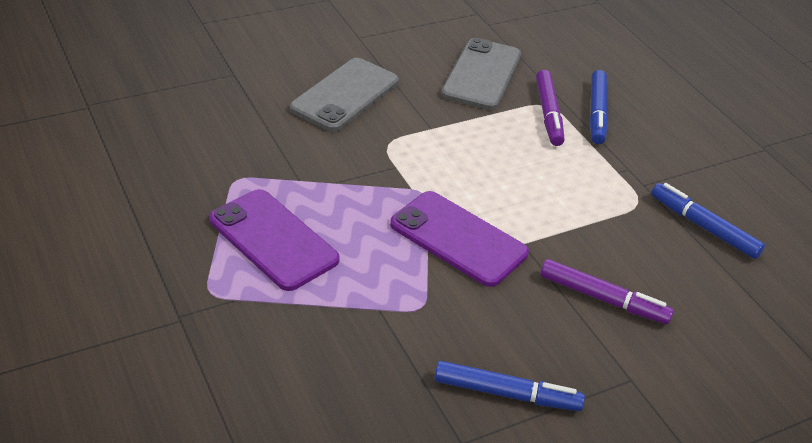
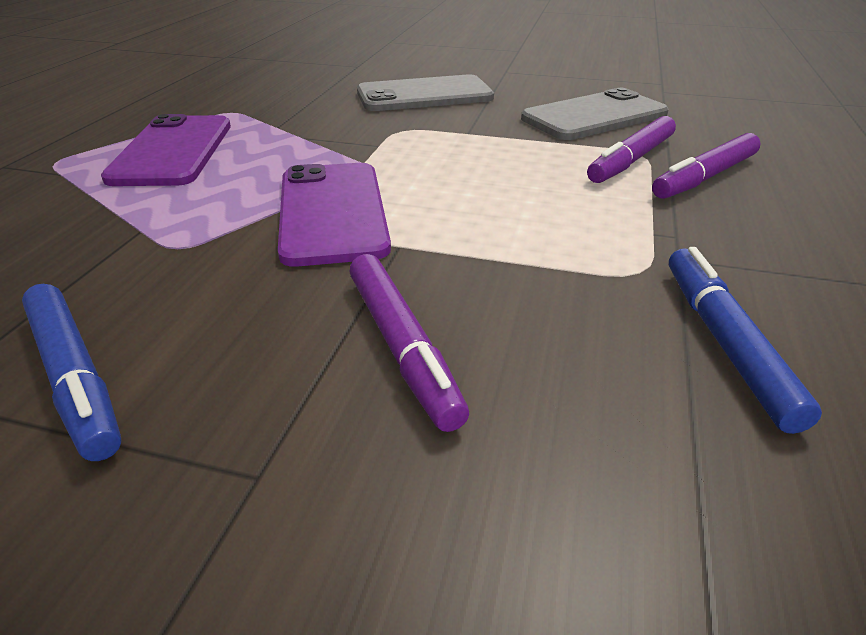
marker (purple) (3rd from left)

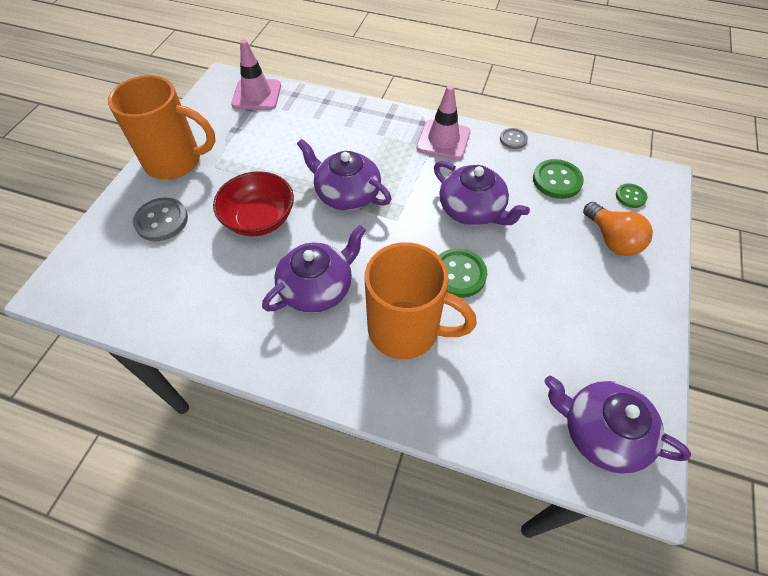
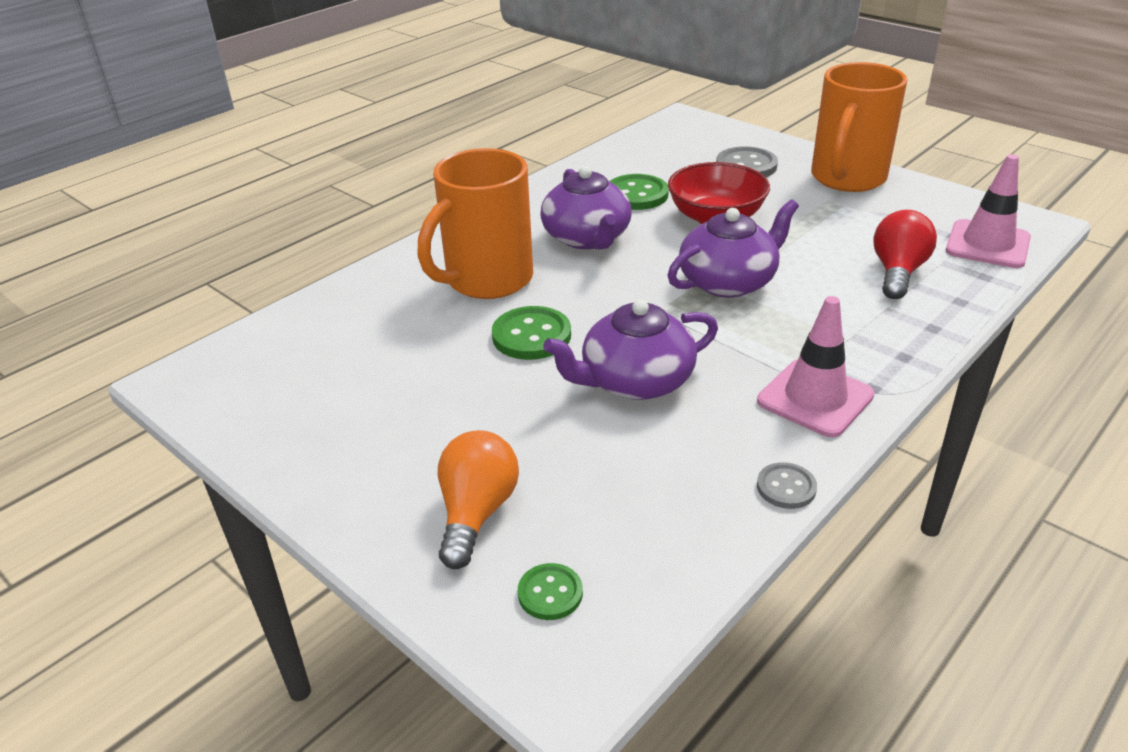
teapot (purple) (4th from left in the first image)
light bulb (red)
button (green) (3rd from left)
light bulb (orange)

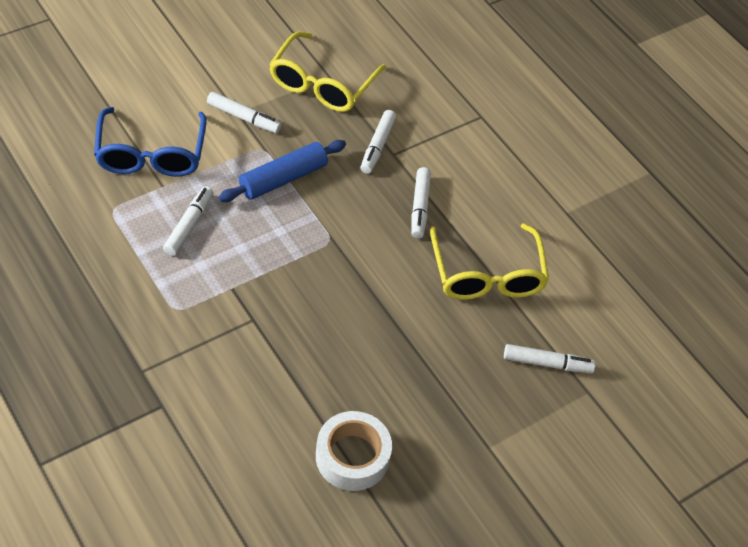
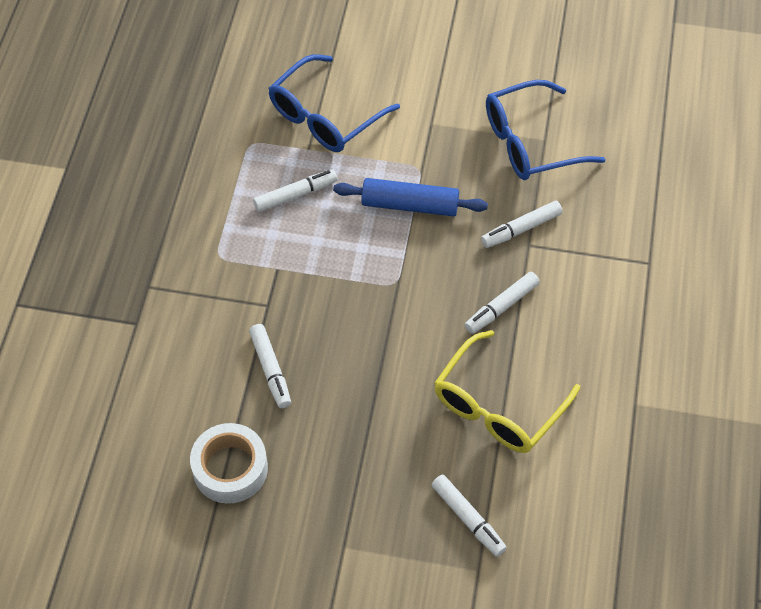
marker (white) (1st from left)
glasses (blue) (2nd from left)

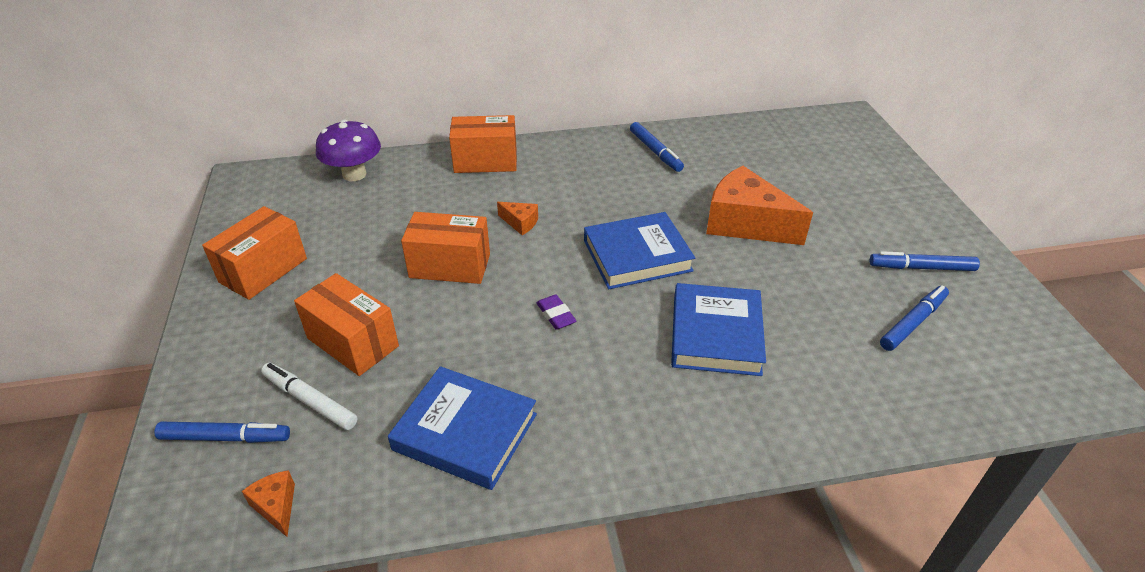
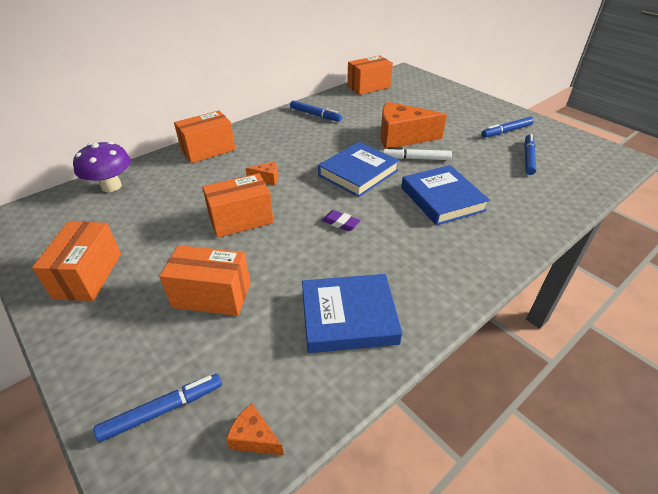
box (orange) (5th from left)
marker (white)

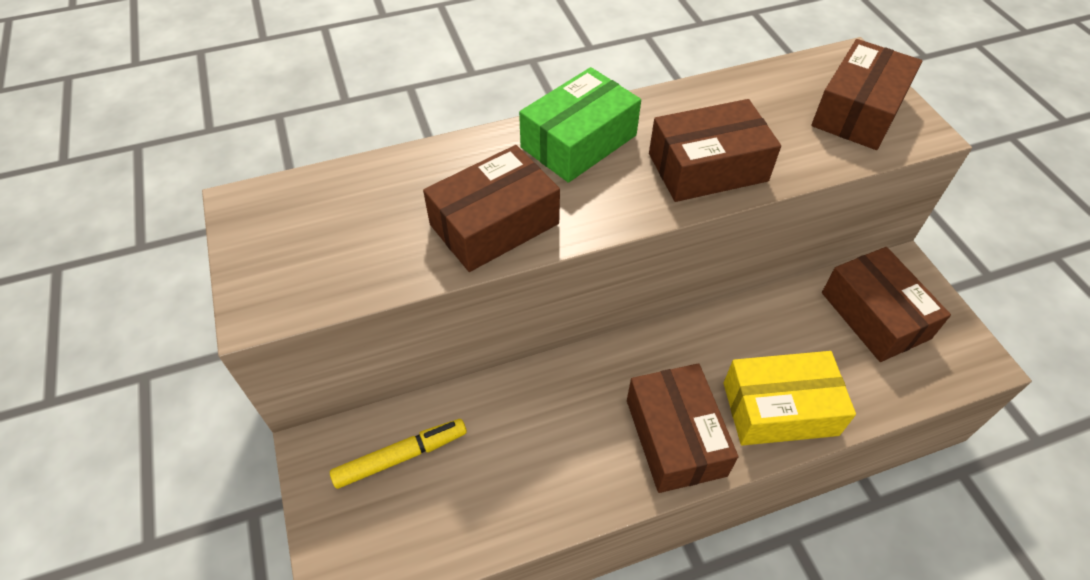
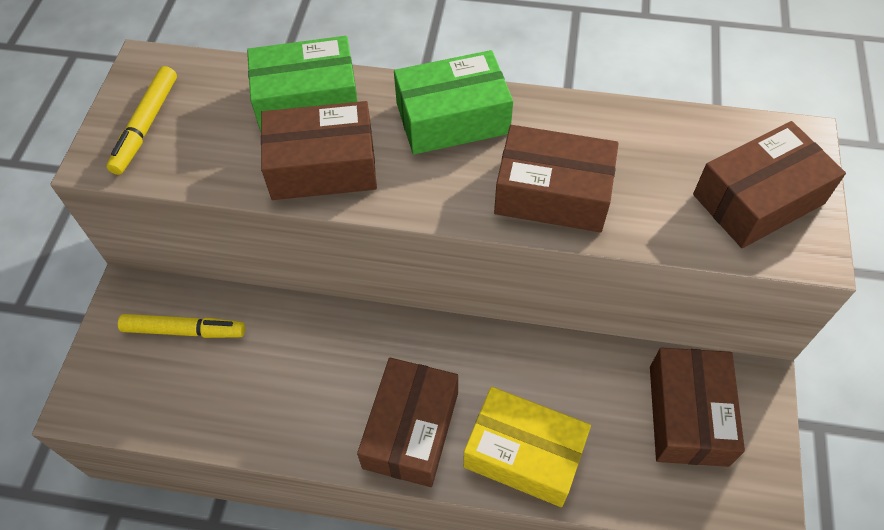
marker (yellow) (1st from left)
box (green) (1st from left)

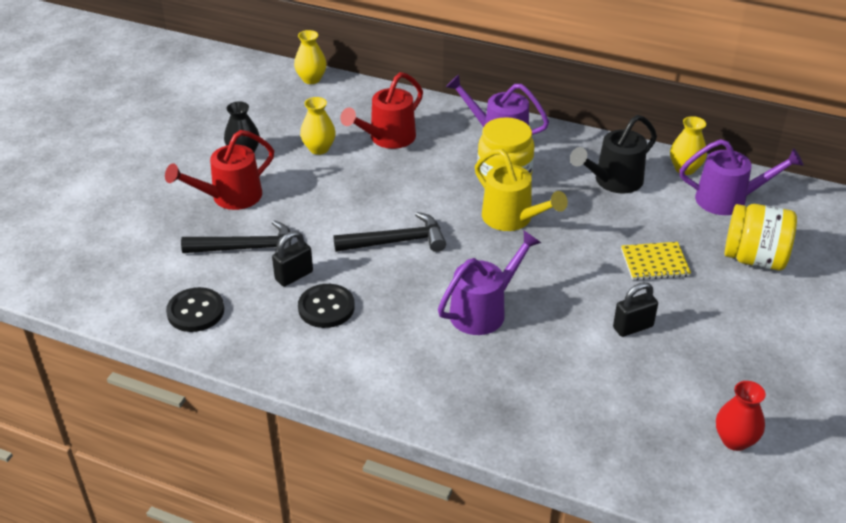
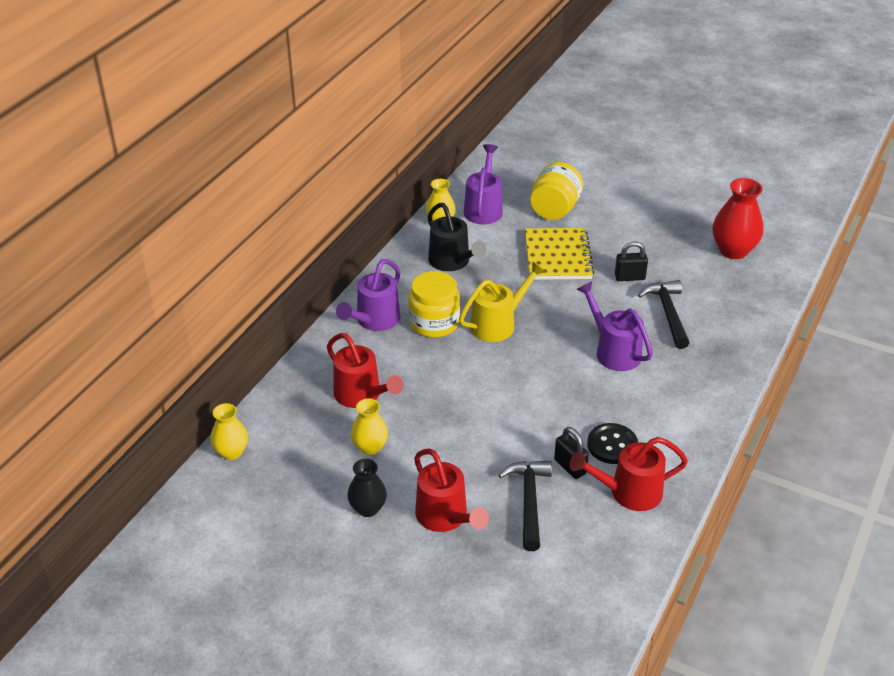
button (black) (1st from left in the first image)
watering can (red) (3rd from left)
hammer (black) (2nd from left)
padlock (black) (2nd from left)
notebook (yellow)
vase (red)

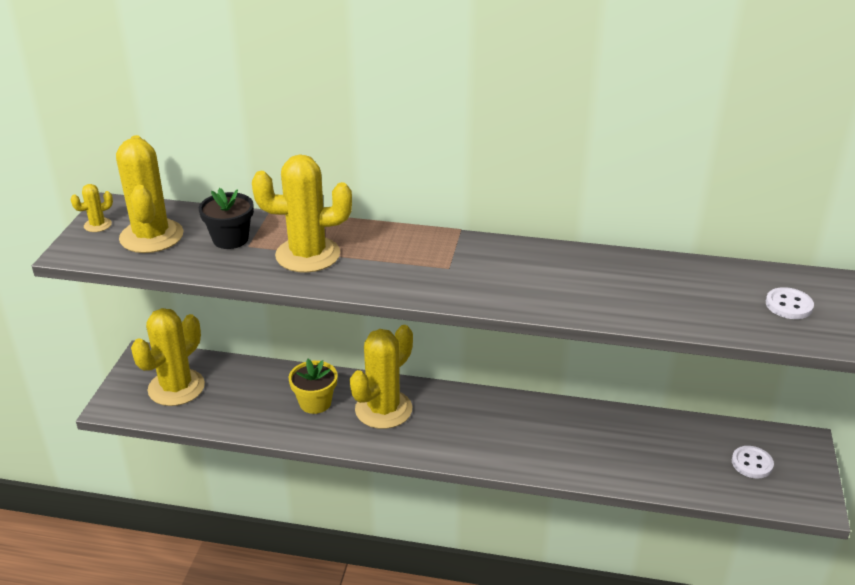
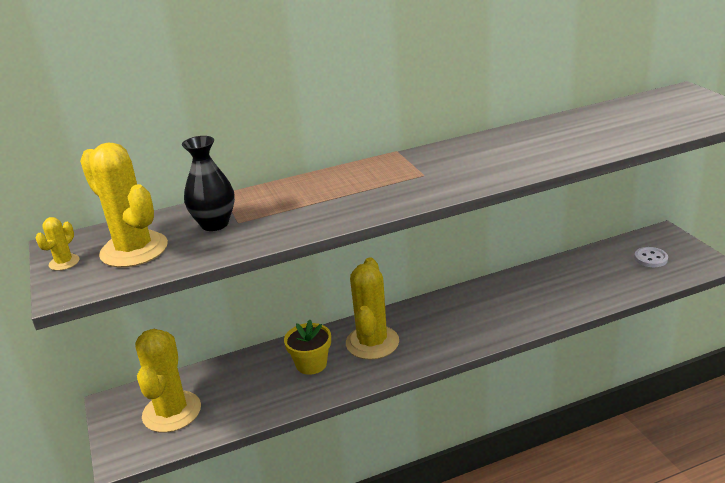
cactus (yellow) (4th from left in the first image)
button (white) (2nd from left in the first image)
vase (black)

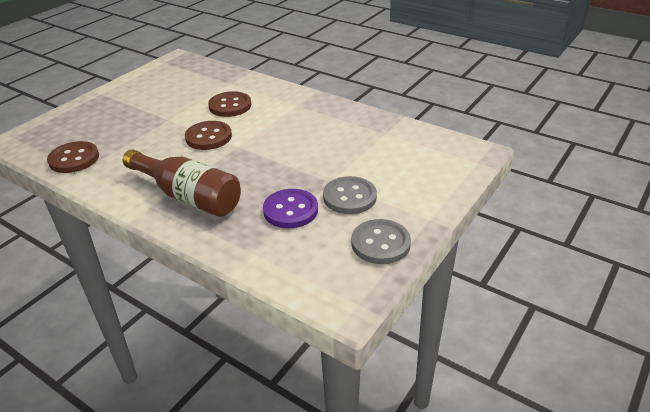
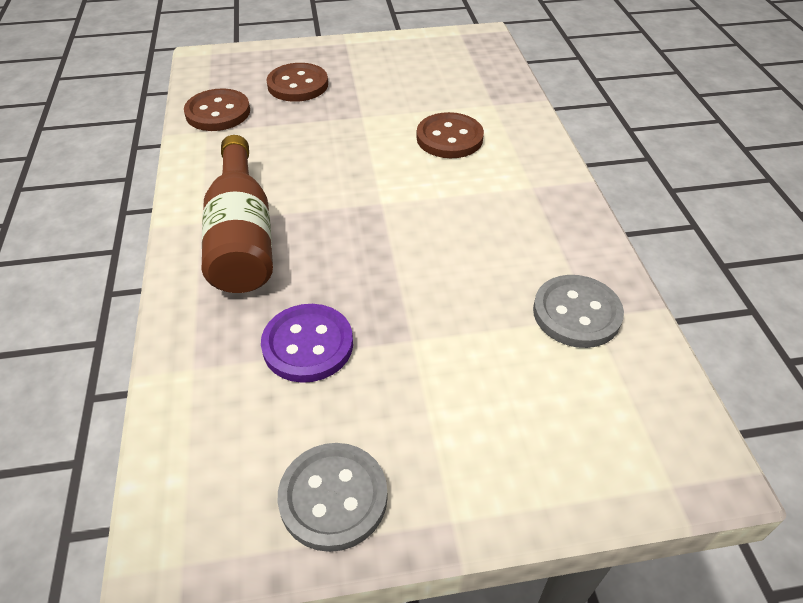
button (brown) (2nd from left)
button (grey) (2nd from left)

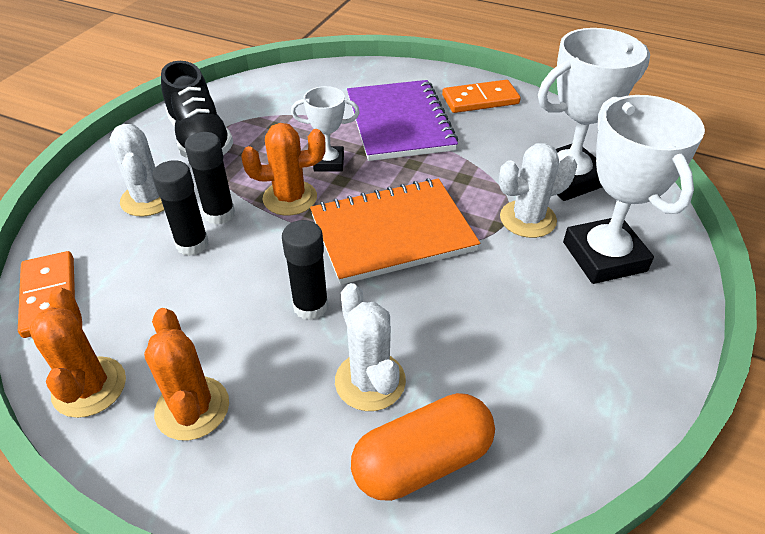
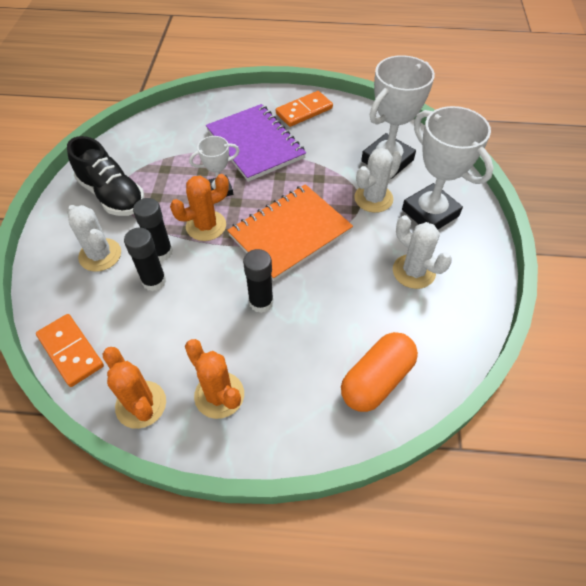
cactus (white) (3rd from left)

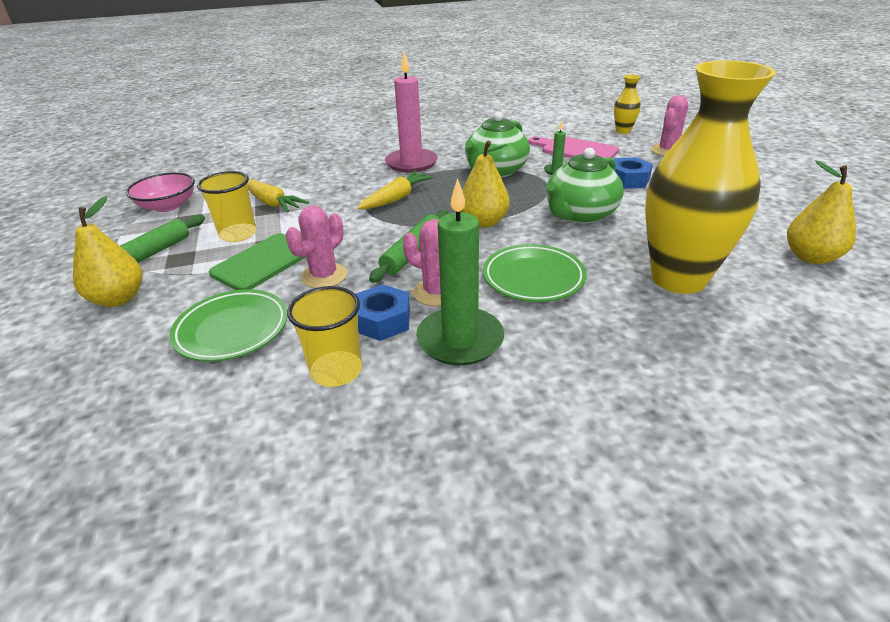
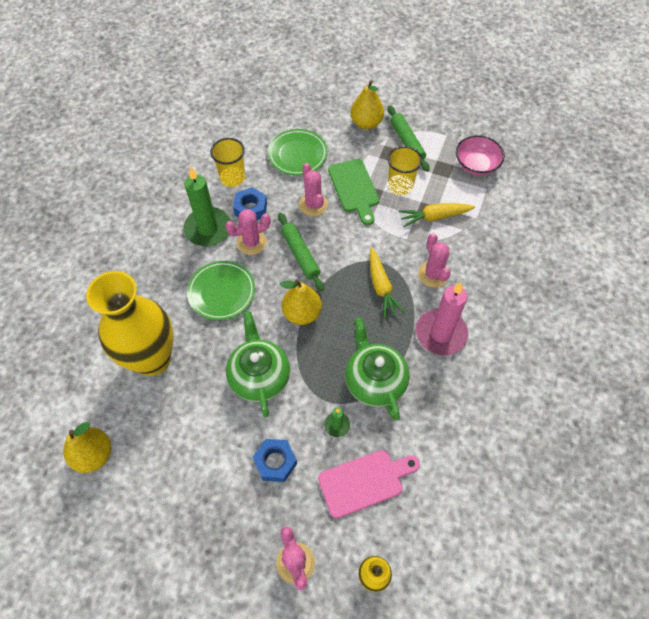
cactus (pink) (4th from left)

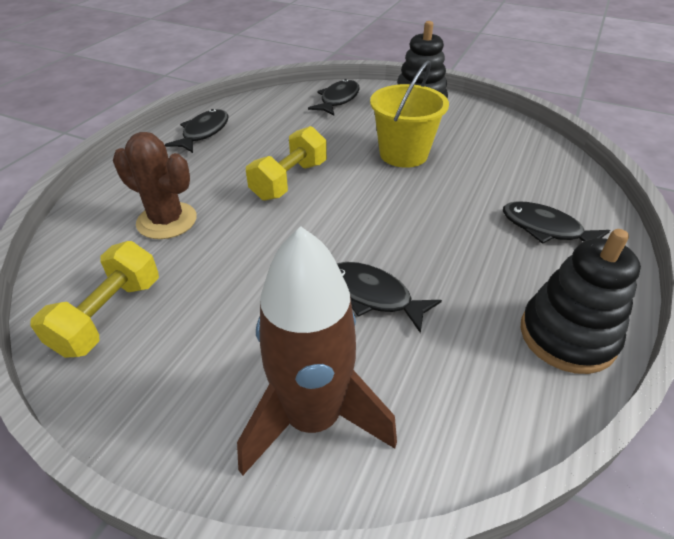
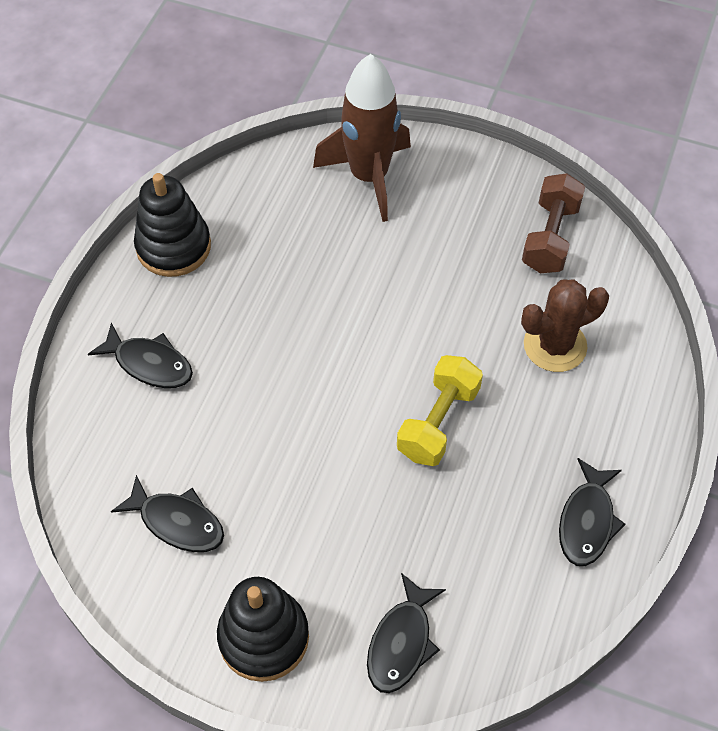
bucket (yellow)
fish (black) (2nd from left)
dumbbell (brown)
cactus (brown)

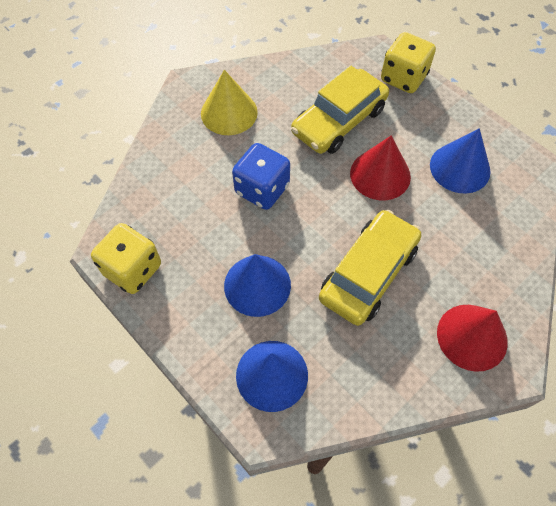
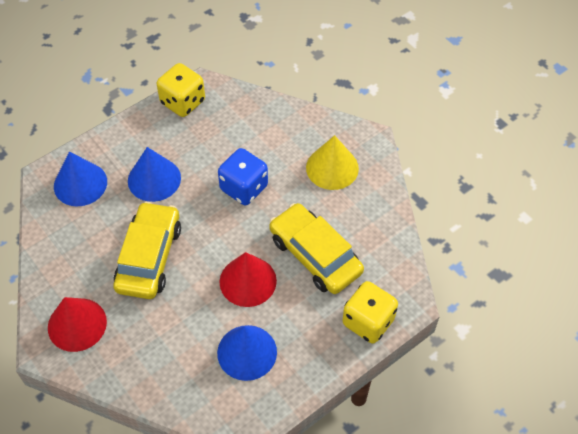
car (yellow) (1st from left)

